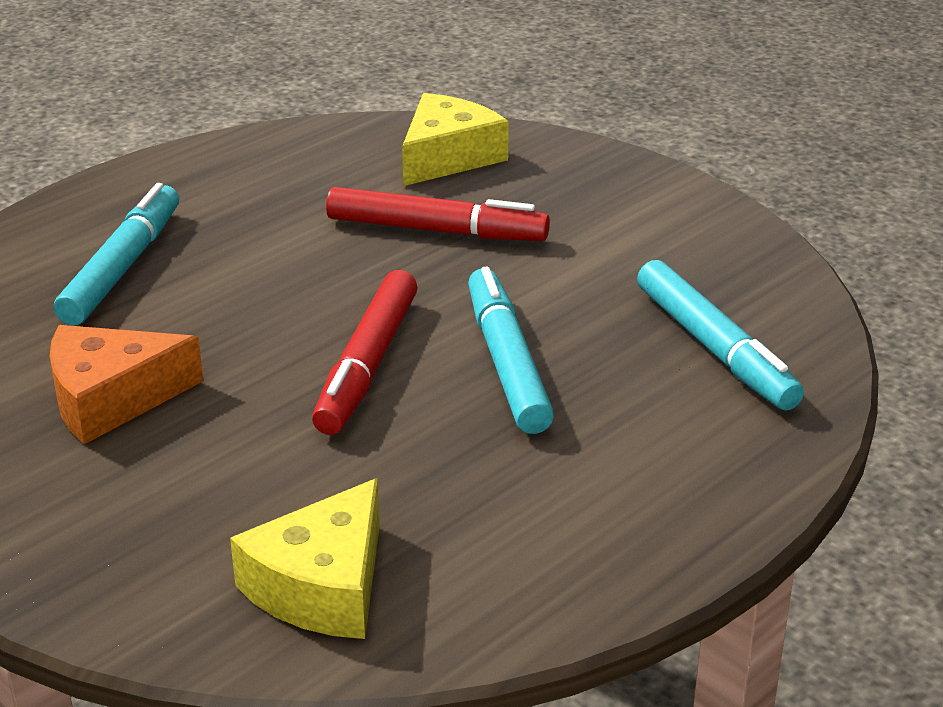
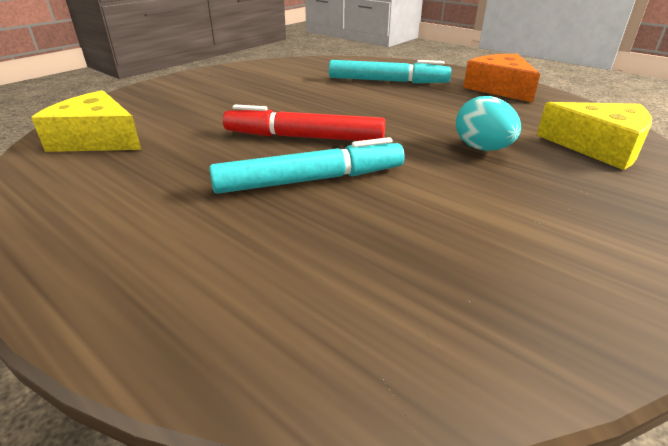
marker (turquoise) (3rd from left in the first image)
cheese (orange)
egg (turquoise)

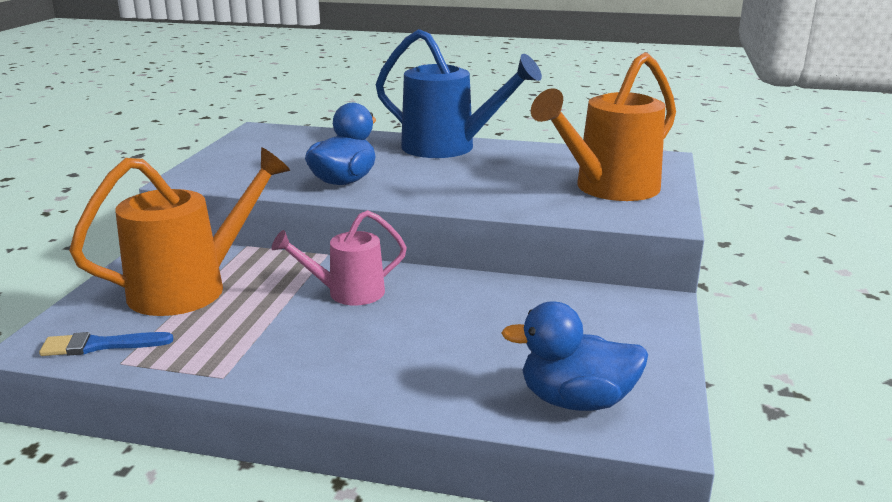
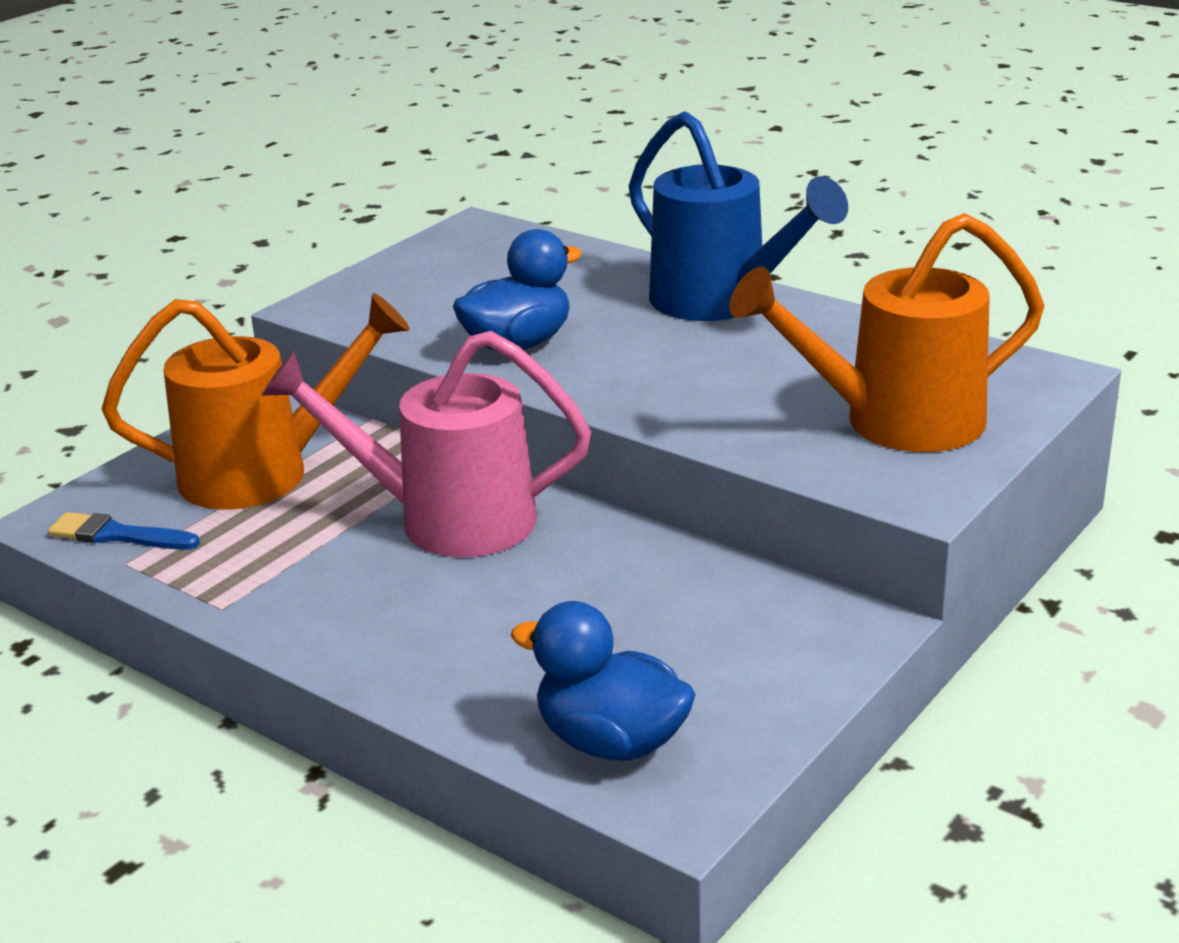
watering can (pink)

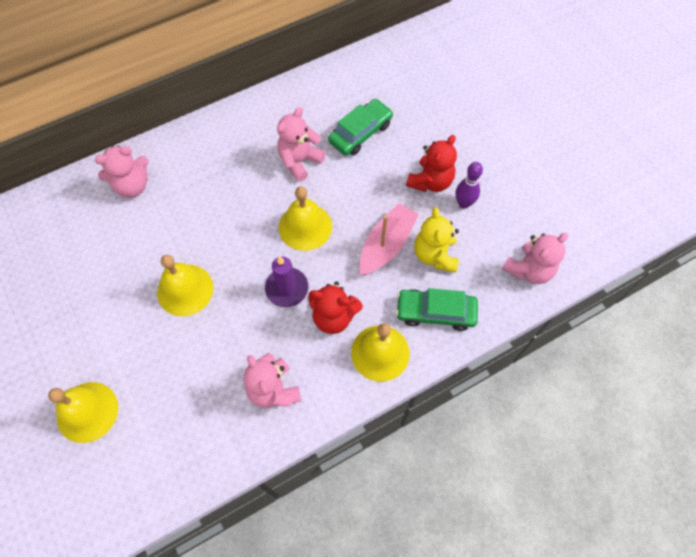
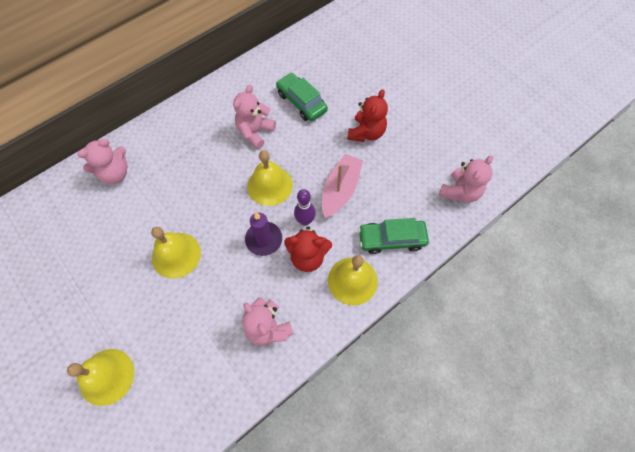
teddy bear (yellow)
bowling pin (purple)
car (green) (1st from left)

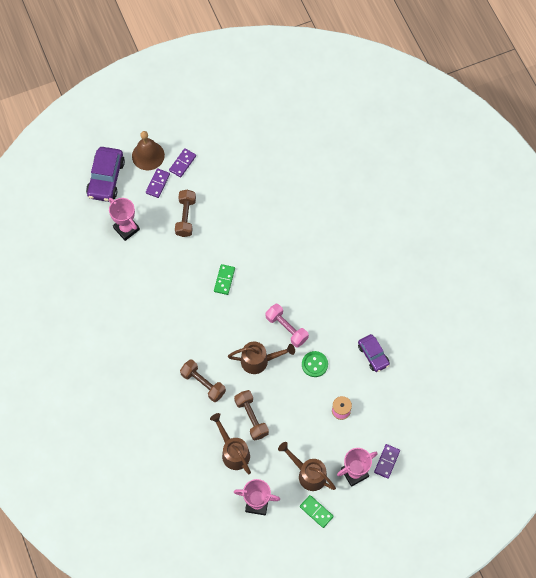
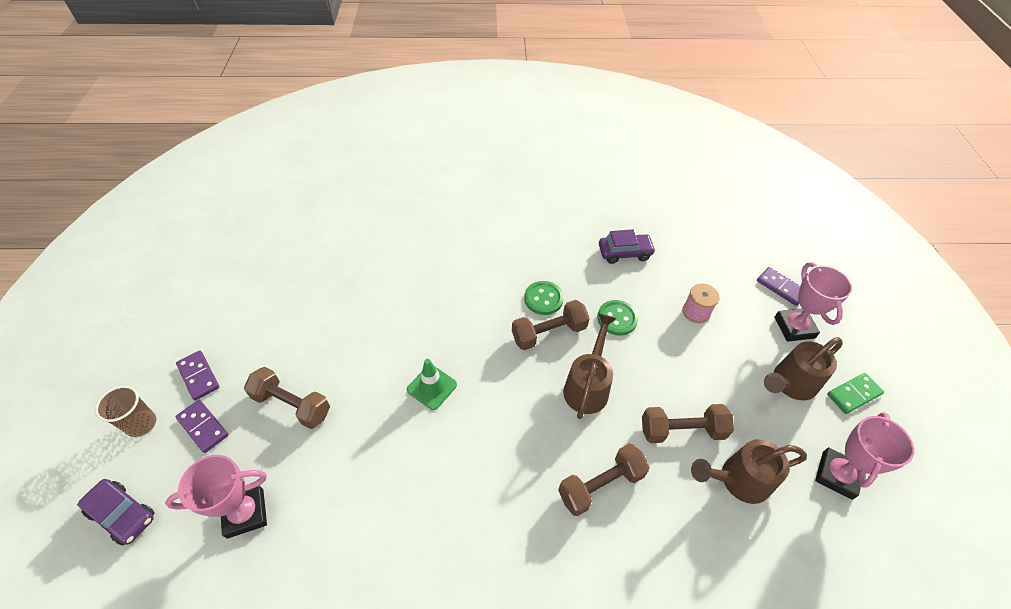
button (green) (1st from left)
cup (brown)
traffic cone (green)
dumbbell (brown) (2nd from left)
car (purple) (1st from left)

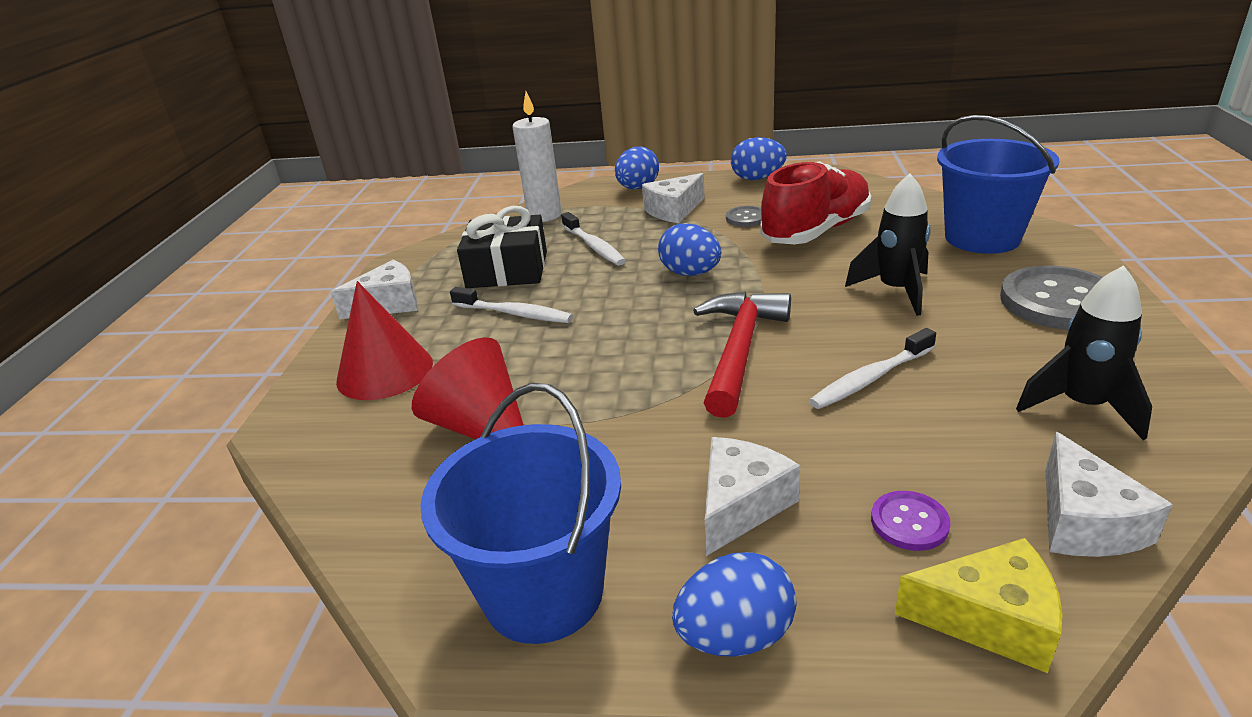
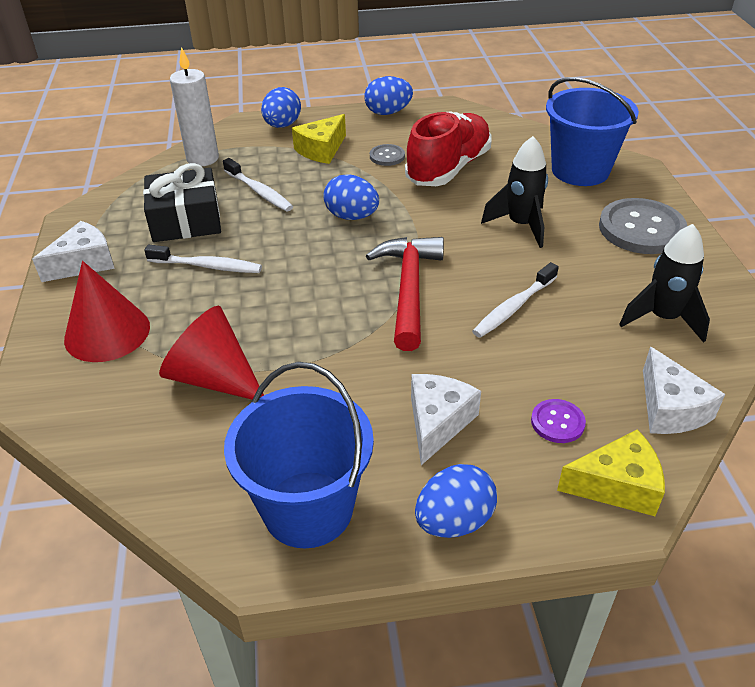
cheese (yellow) (1st from left)

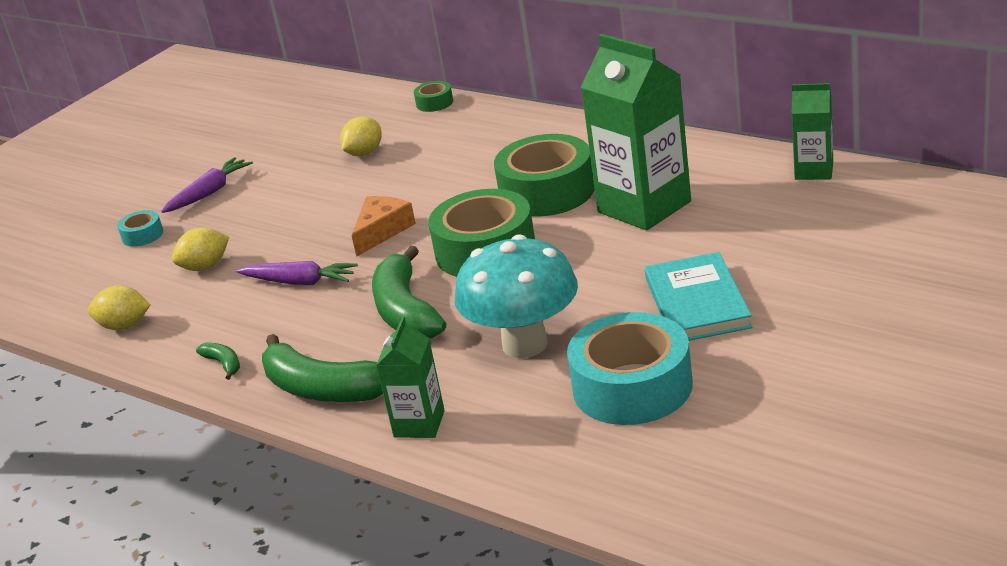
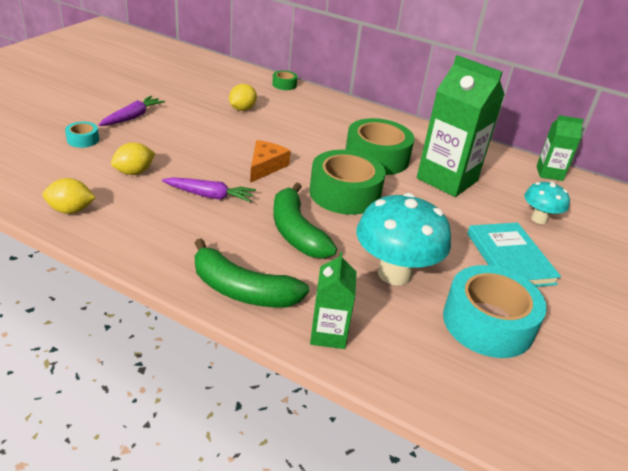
banana (green) (1st from left in the first image)
mushroom (turquoise) (2nd from left)

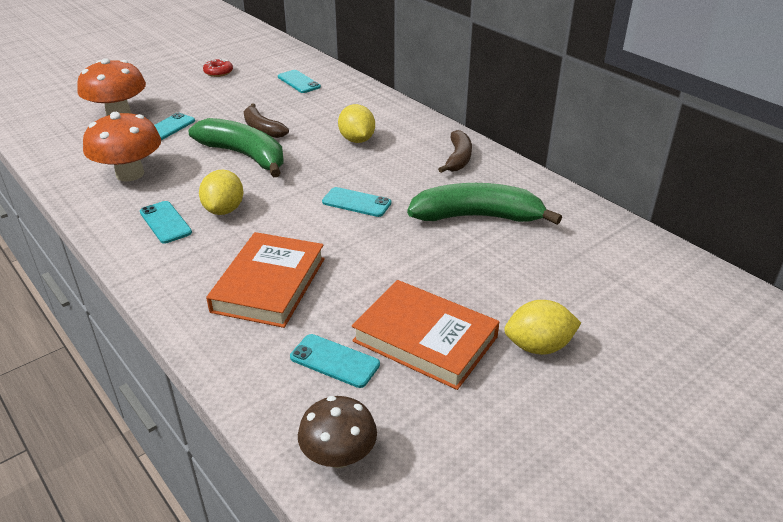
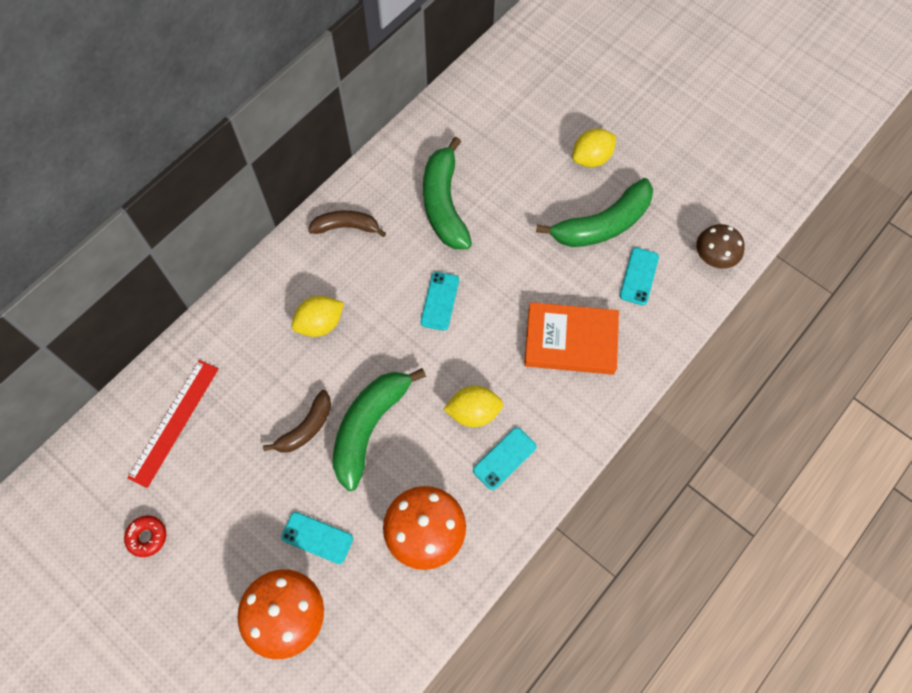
ruler (red)
banana (green) (3rd from left)
lemon (yellow) (3rd from left)

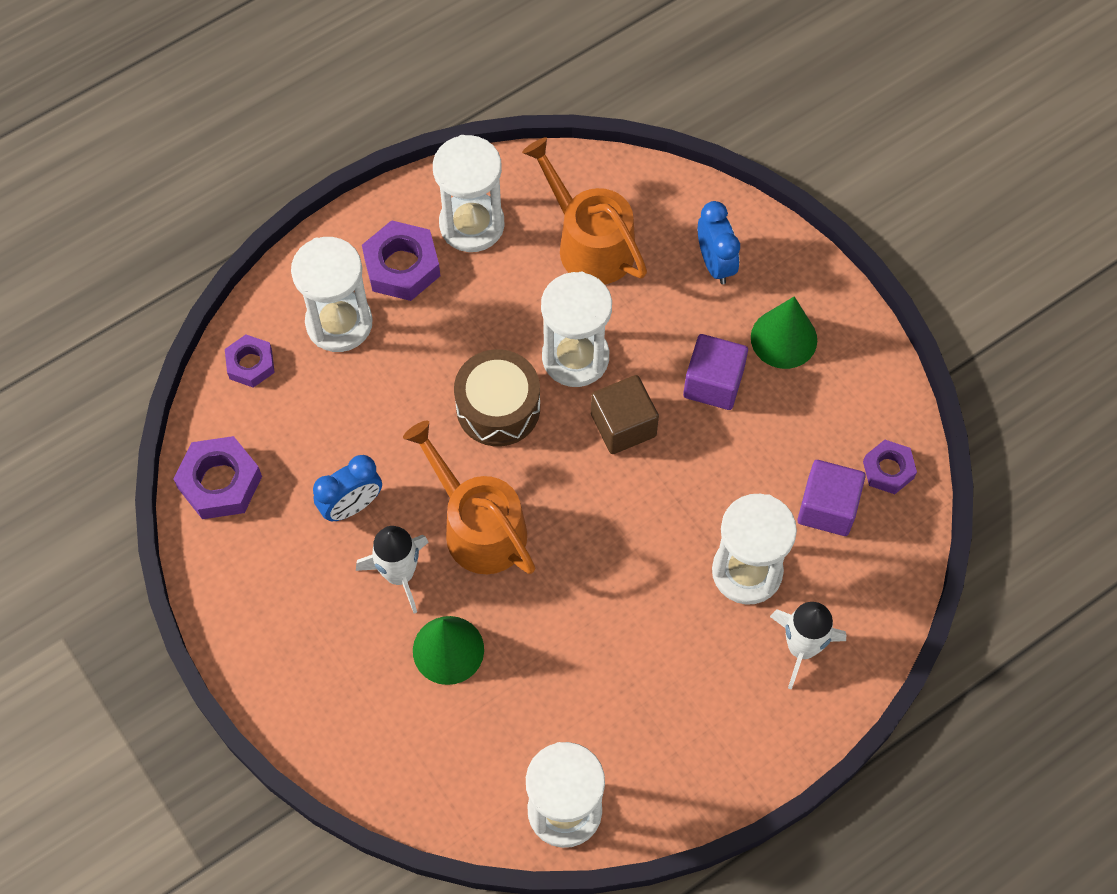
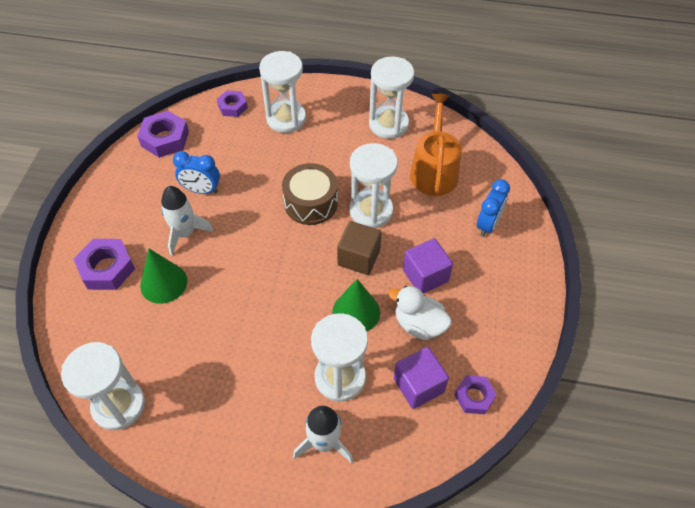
watering can (orange) (1st from left in the first image)
duck (white)
nut (purple) (1st from left)
cone (green) (2nd from left)

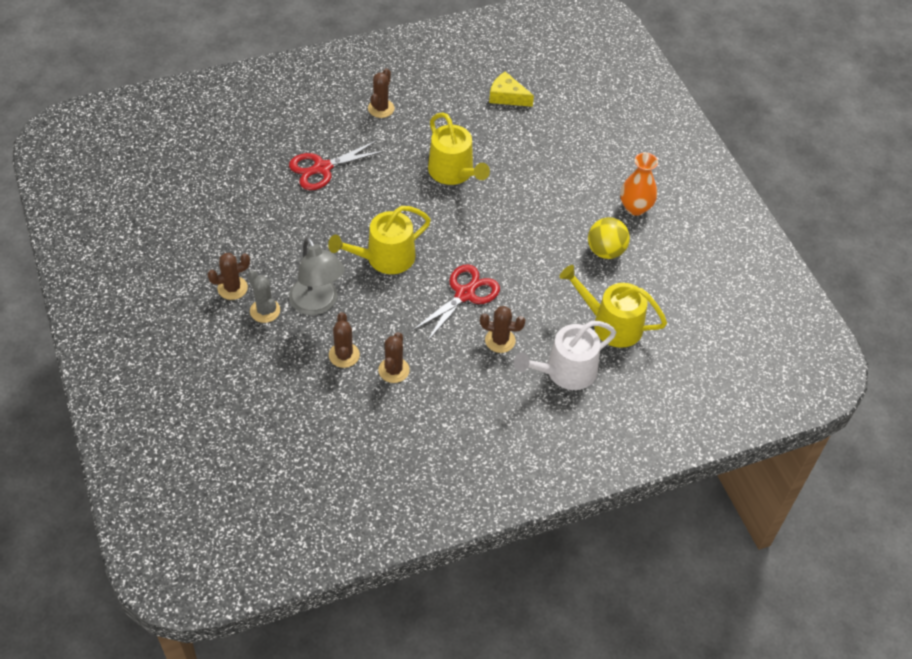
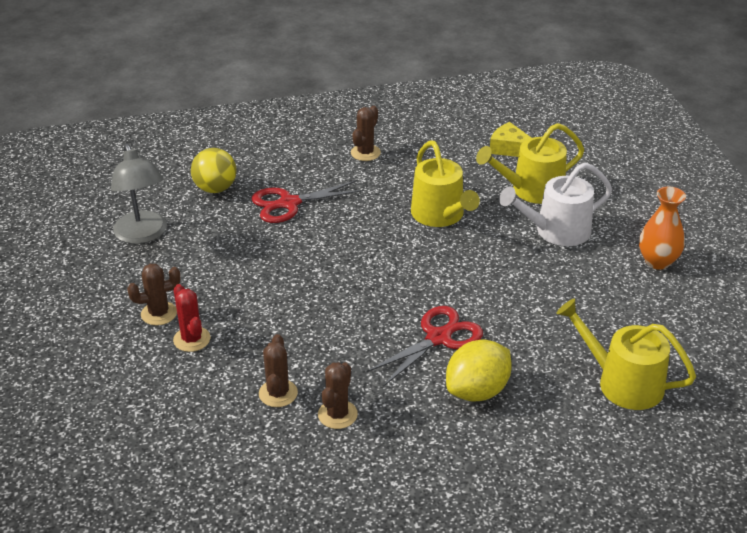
lamp (grey)
watering can (yellow) (2nd from left)
watering can (white)
ball (yellow)
lemon (yellow)
cactus (red)

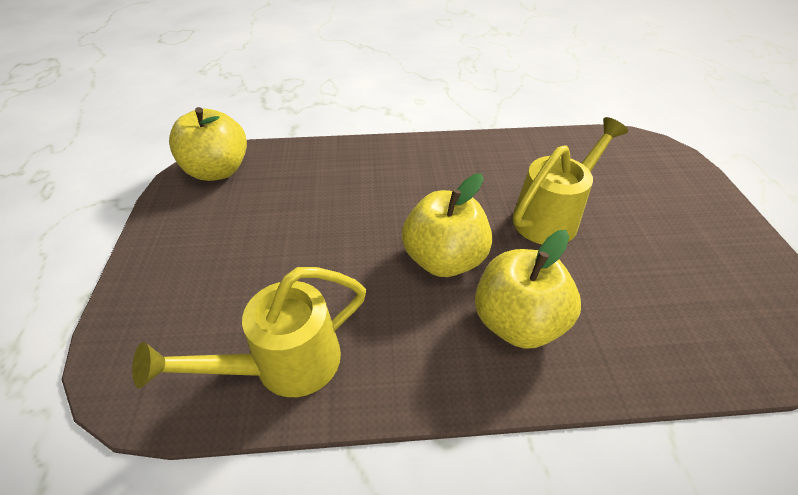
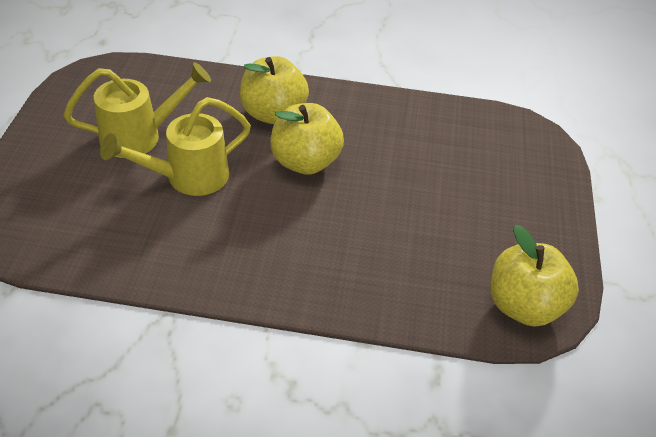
watering can (yellow) (1st from left)

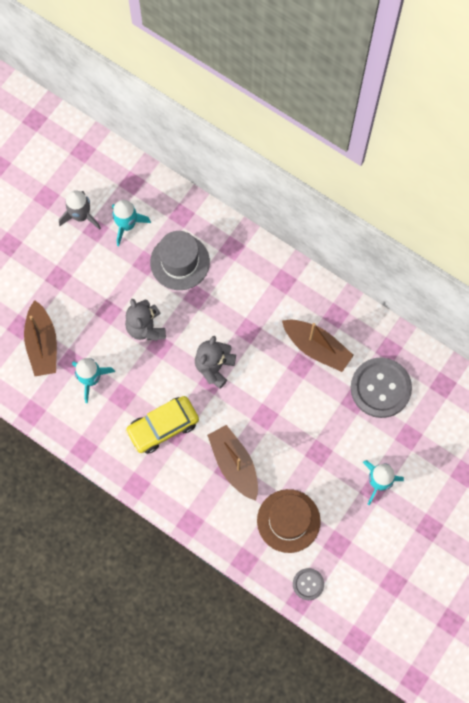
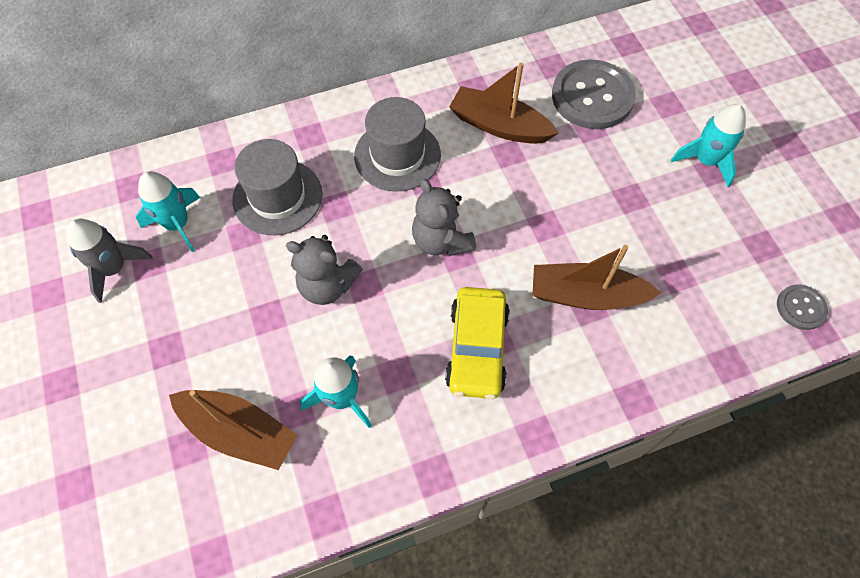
hat (brown)
hat (grey) (2nd from left)
boat (brown) (2nd from left)

